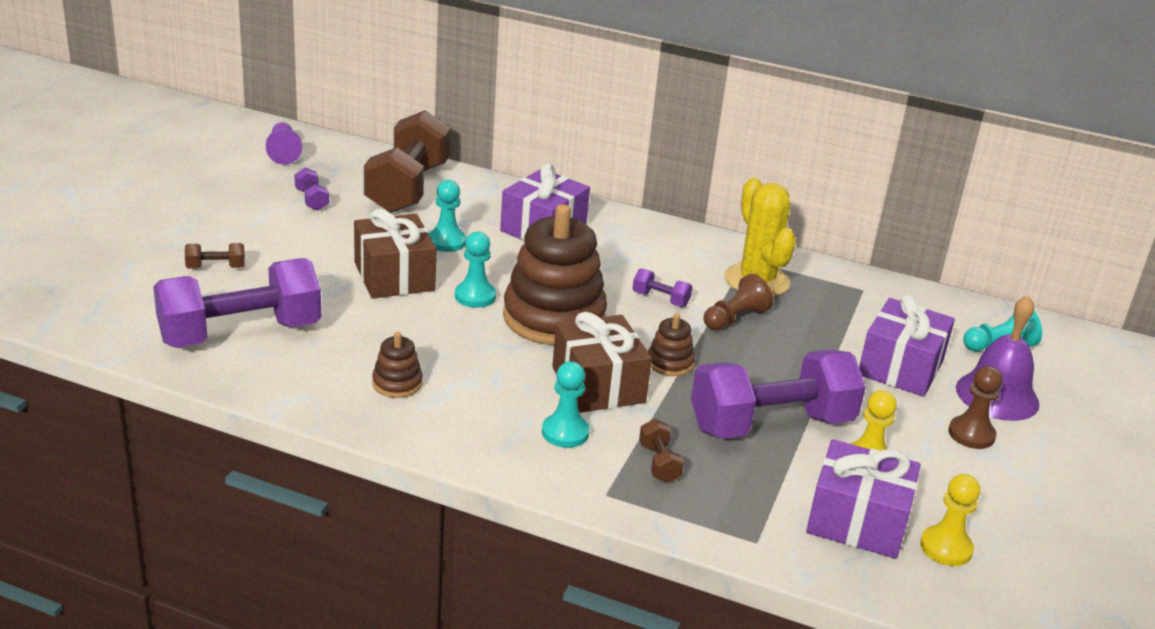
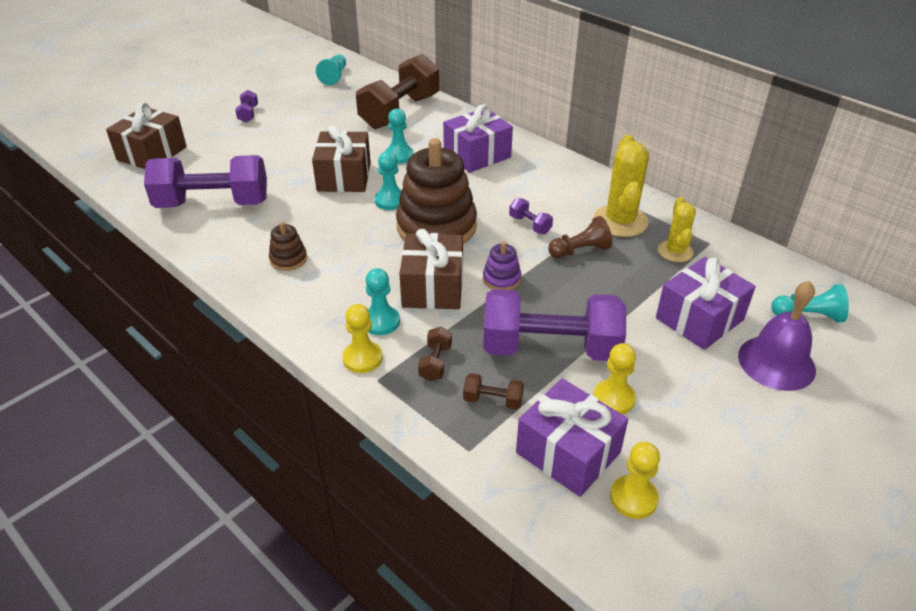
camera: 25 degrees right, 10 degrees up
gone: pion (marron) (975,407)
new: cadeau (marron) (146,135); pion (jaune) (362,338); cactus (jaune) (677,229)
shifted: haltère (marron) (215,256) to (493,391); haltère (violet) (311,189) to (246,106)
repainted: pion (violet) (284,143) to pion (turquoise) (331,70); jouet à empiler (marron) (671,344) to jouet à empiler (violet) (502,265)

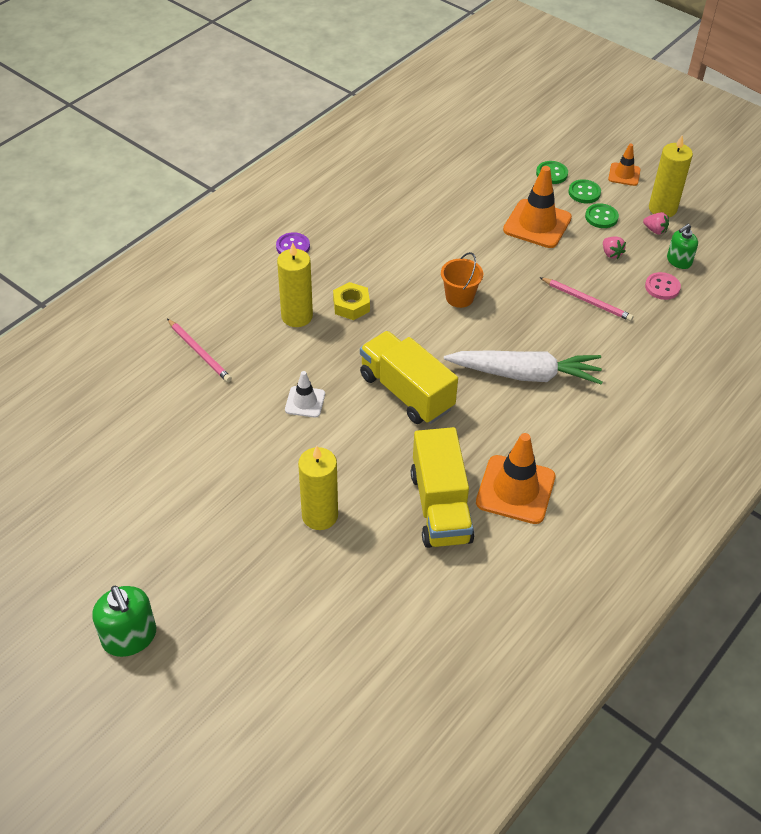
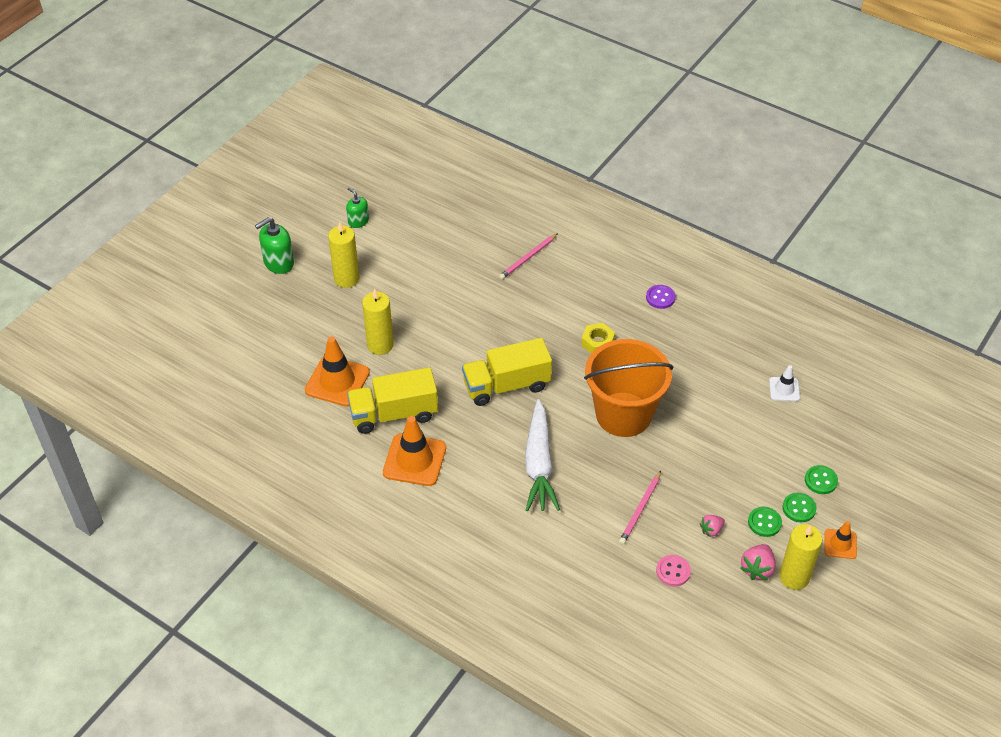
camera: 85 degrees right, 0 degrees up
shifted: bougie (jaune) (295,285) to (343,255); cône de chantier (blanc) (305,394) to (784,383); cône de chantier (orange) (537,207) to (337,371); distributeur de savon (vert) (682,246) to (357,207)
rotated: camion (jaune) (409,377) = (507,372) 150 degrees counterclockwise
scaled: seau (orange) (462,280) = (628,388) x2.24; fraise (rose) (656,223) = (758,562) x1.53

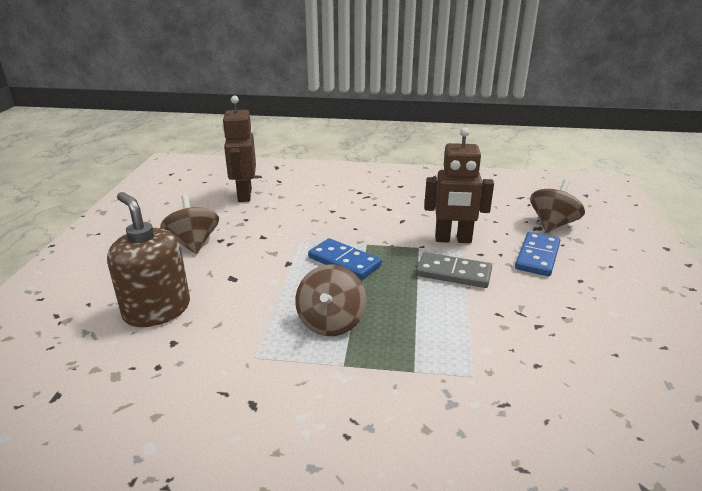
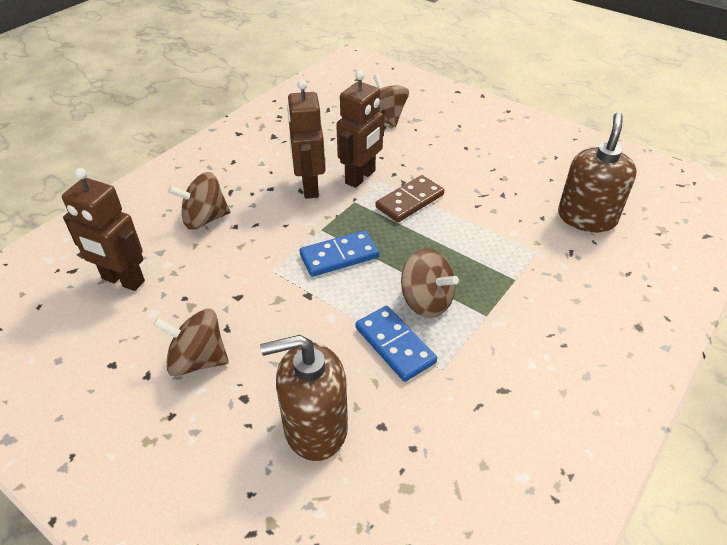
camera: 60 degrees left, 15 degrees up
new: toupie (marron) (199,201); robot (marron) (306,139); distributeur de savon (marron) (597,172)
shifted: domino (bleu) (537,254) to (396,344)
repainted: domino (gris) (454,270) to domino (marron) (410,198)

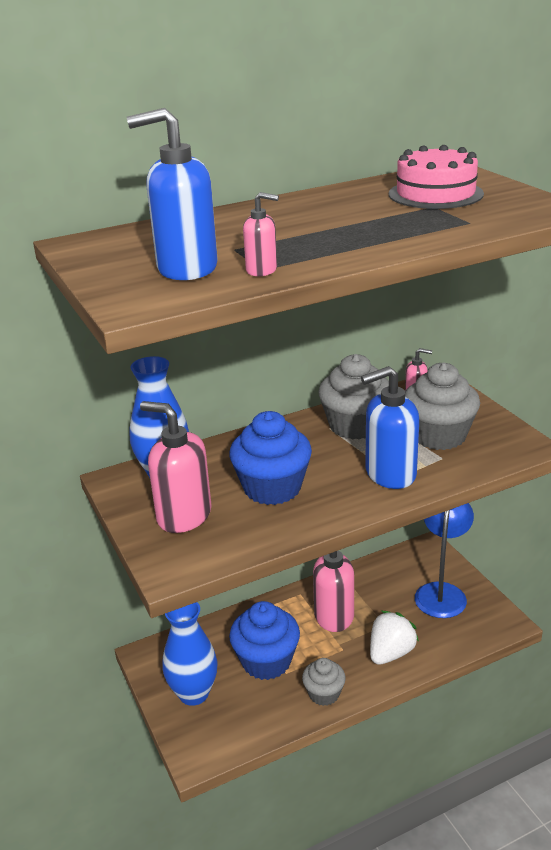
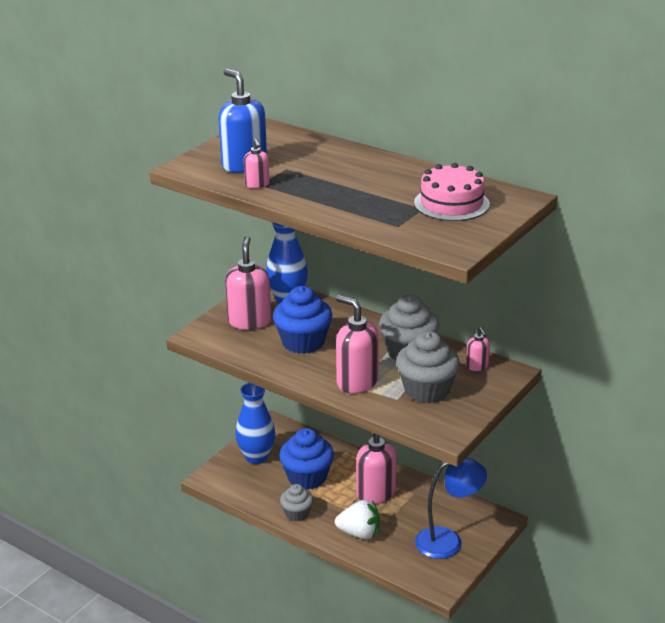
camera: 60 degrees right, 0 degrees up
repainted: distributeur de savon (bleu) (390,427) to distributeur de savon (rose) (357,344)

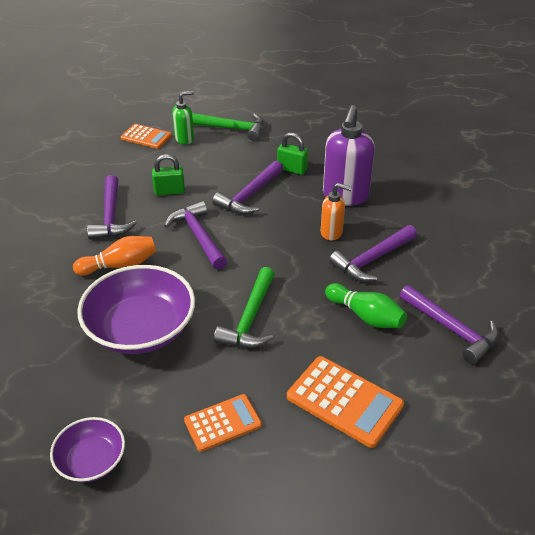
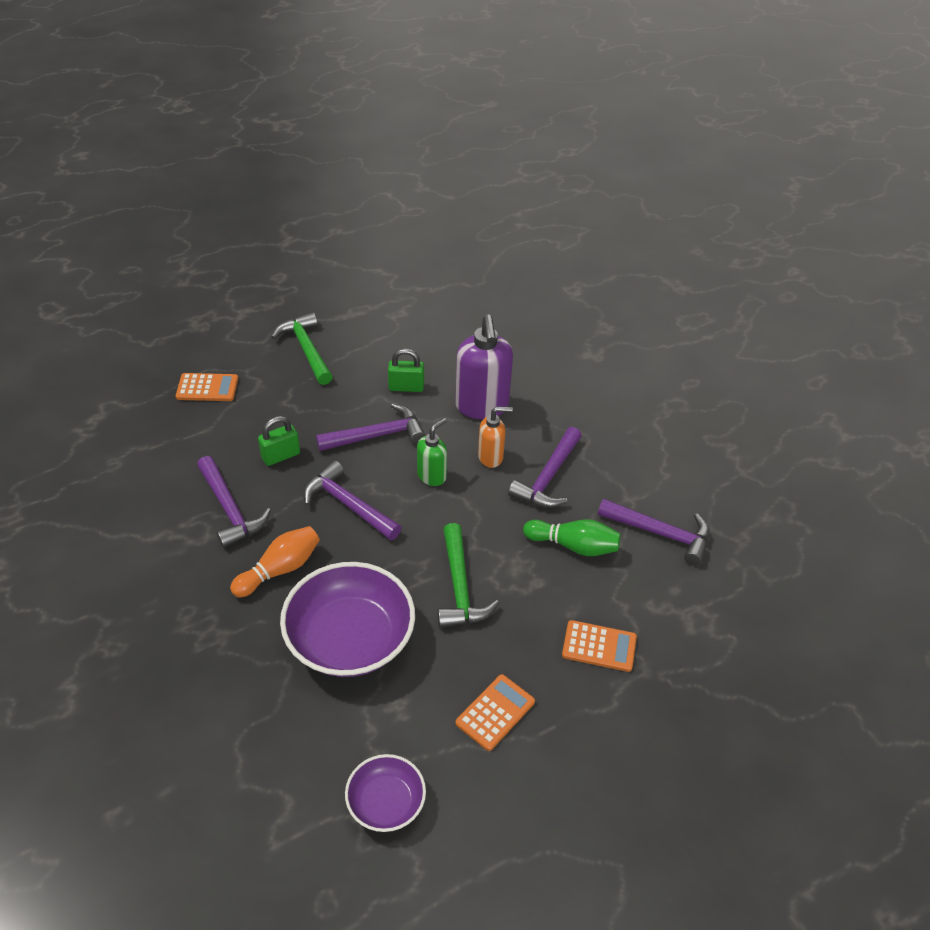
camera: 25 degrees left, 5 degrees up
shifted: distributeur de savon (vert) (183,117) to (432,452)
rotated: marteau (vert) (228,127) = (302,348) 105 degrees counterclockwise; marteau (violet) (247,187) = (371,427) 120 degrees counterclockwise
scaled: calculatrice (orange) (345,402) = (599,646) x0.65

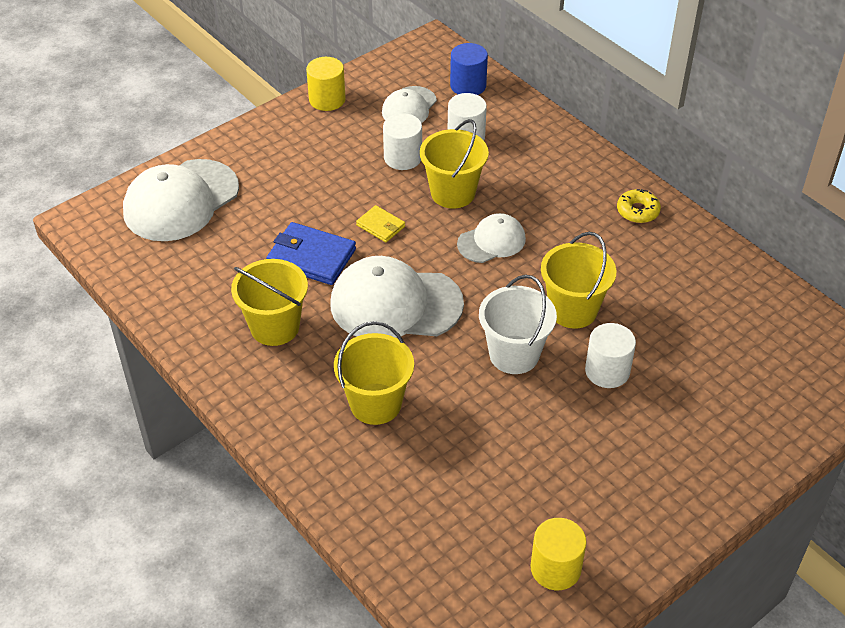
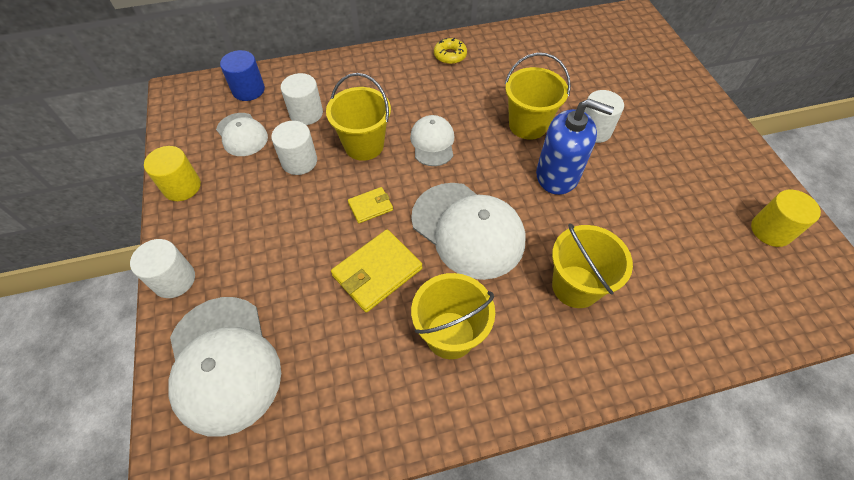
camera: 65 degrees left, 10 degrees up
new: cylindre (blanc) (162,268)
swapped: seau (blanc) (518,324) to distributeur de savon (bleu) (575,147)
repainted: portefeuille (bleu) (311,253) to portefeuille (jaune) (376,271)
rotated: casquette (blanc) (397,297) = (468,231) 75 degrees counterclockwise

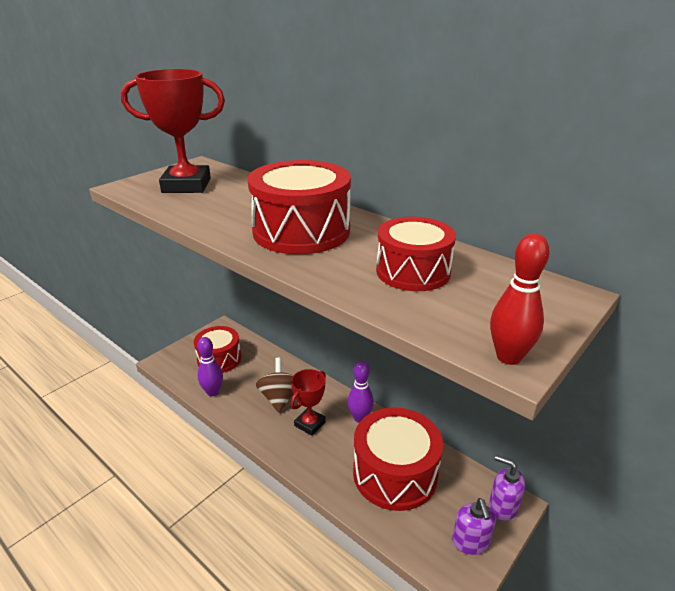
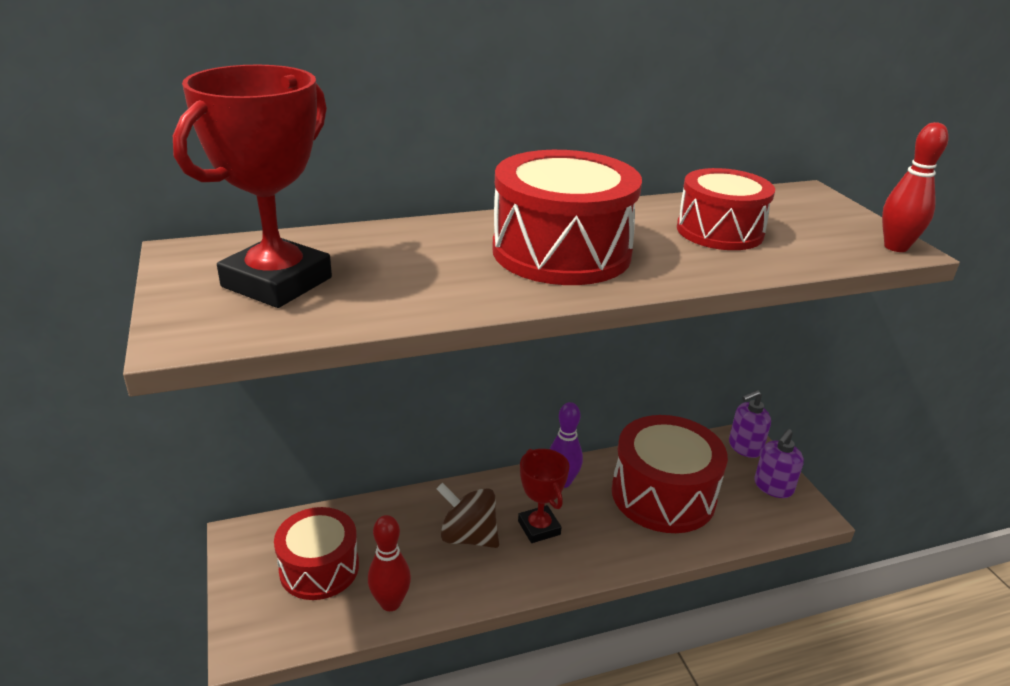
camera: 60 degrees left, 0 degrees up
repainted: quille (violet) (210,366) to quille (rouge) (389,563)
rotated: distributeur de savon (violet) (474,526) = (779,463) 105 degrees clockwise

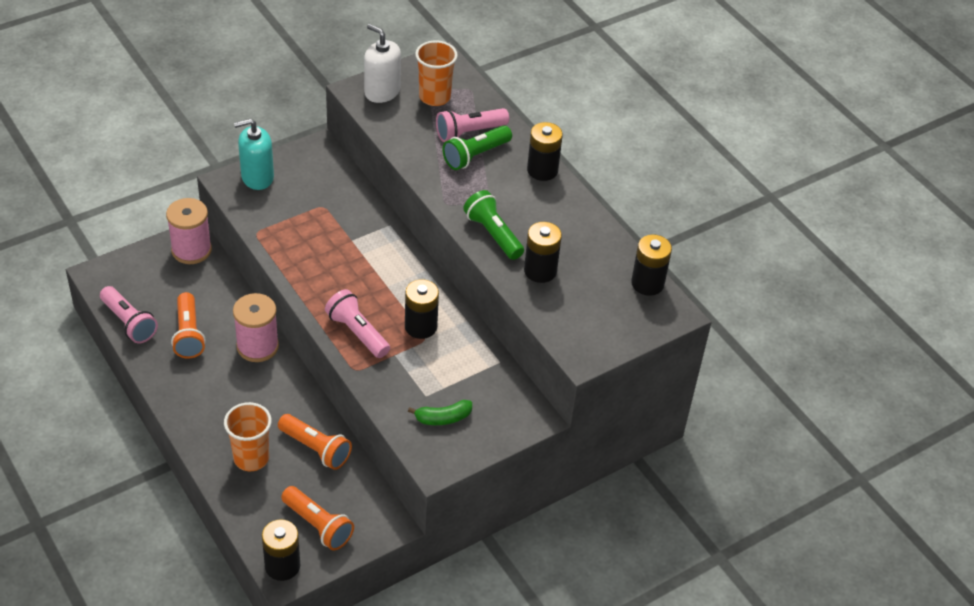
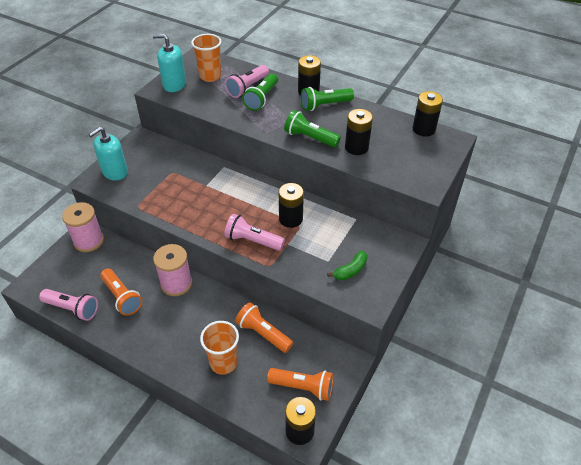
camera: 25 degrees left, 0 degrees up
new: lampe de poche (vert) (327,99)
repainted: distributeur de savon (blanc) (382,63) to distributeur de savon (turquoise) (169,63)
rotated: lampe de poche (orange) (315,442) = (264,327) 150 degrees counterclockwise

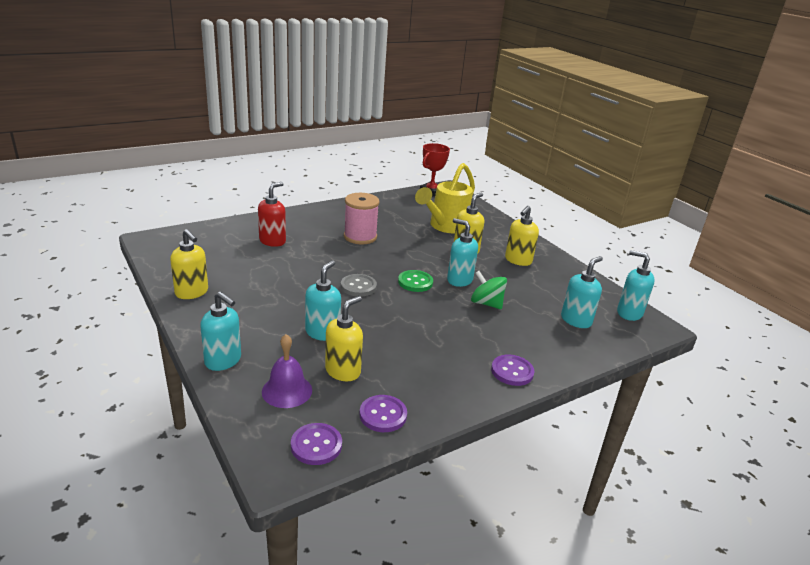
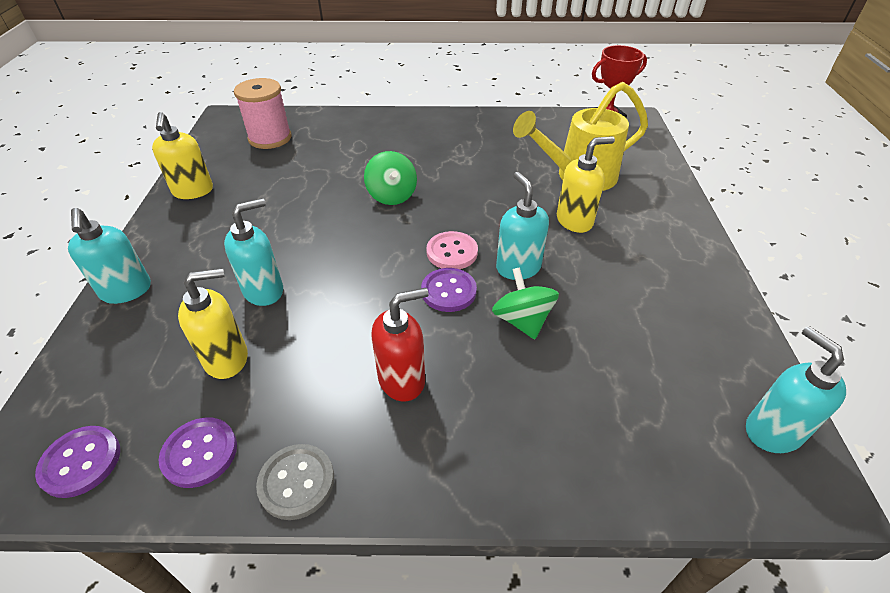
camera: 35 degrees right, 15 degrees up
gone: cloche (violet) (287,371); distributeur de savon (jaune) (522,236); distributeur de savon (turquoise) (582,292)
new: toupie (vert) (390,178)
shifted: distributeur de savon (rouge) (272,214) to (400,344); bouton (gris) (359,285) to (295,482); bobine (rose) (361,219) to (262,113); bouton (violet) (513,370) to (449,290)
repainted: bouton (vert) (415,281) to bouton (rose) (452,250)

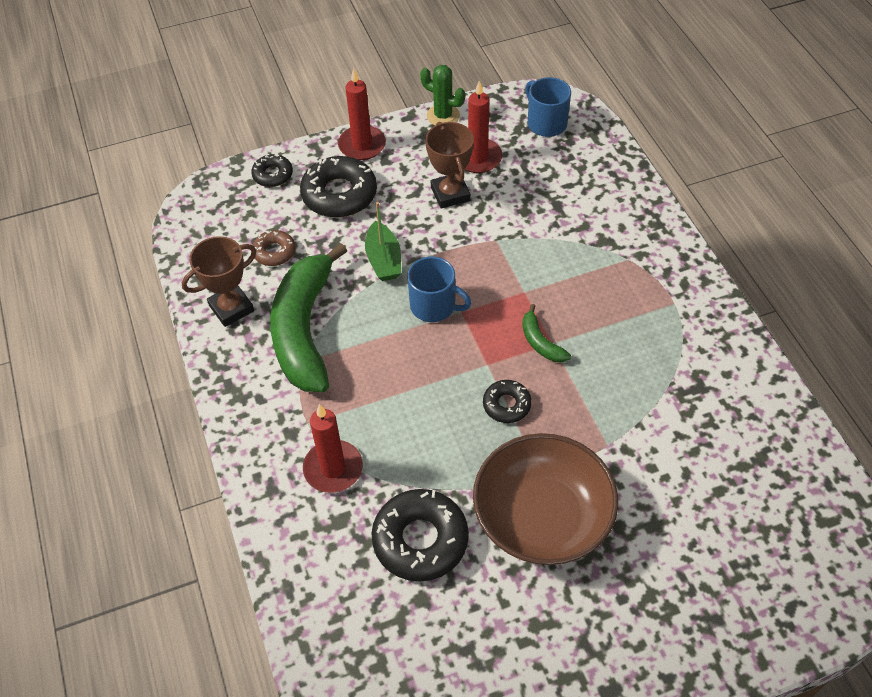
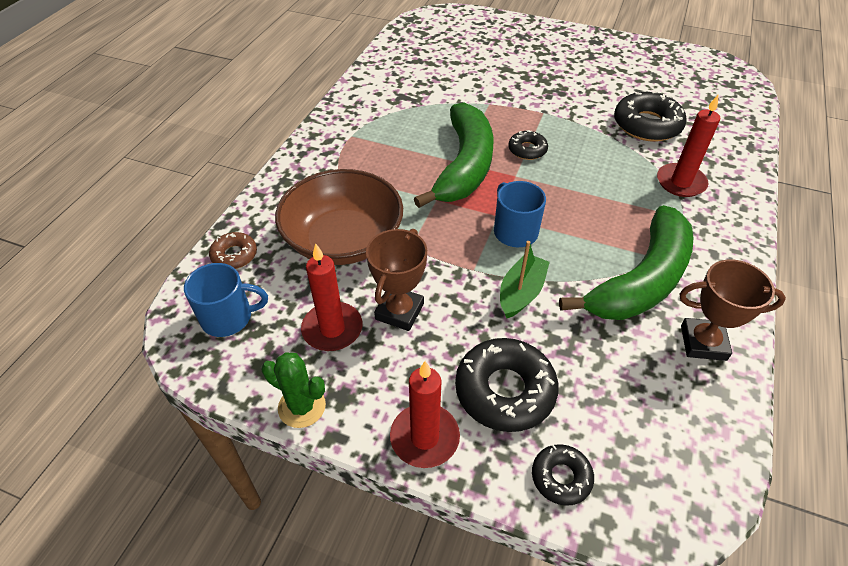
camera: 140 degrees left, 5 degrees down
shifted: beignet (marron) (274,248) to (233,250); bol (marron) (545,499) to (339,217)
rotated: cactus (vert) (442,95) = (293,390) 45 degrees counterclockwise; tasse (bleu) (548,107) = (226,300) 105 degrees counterclockwise
scaled: banane (vert) (546,333) = (454,155) x2.41

